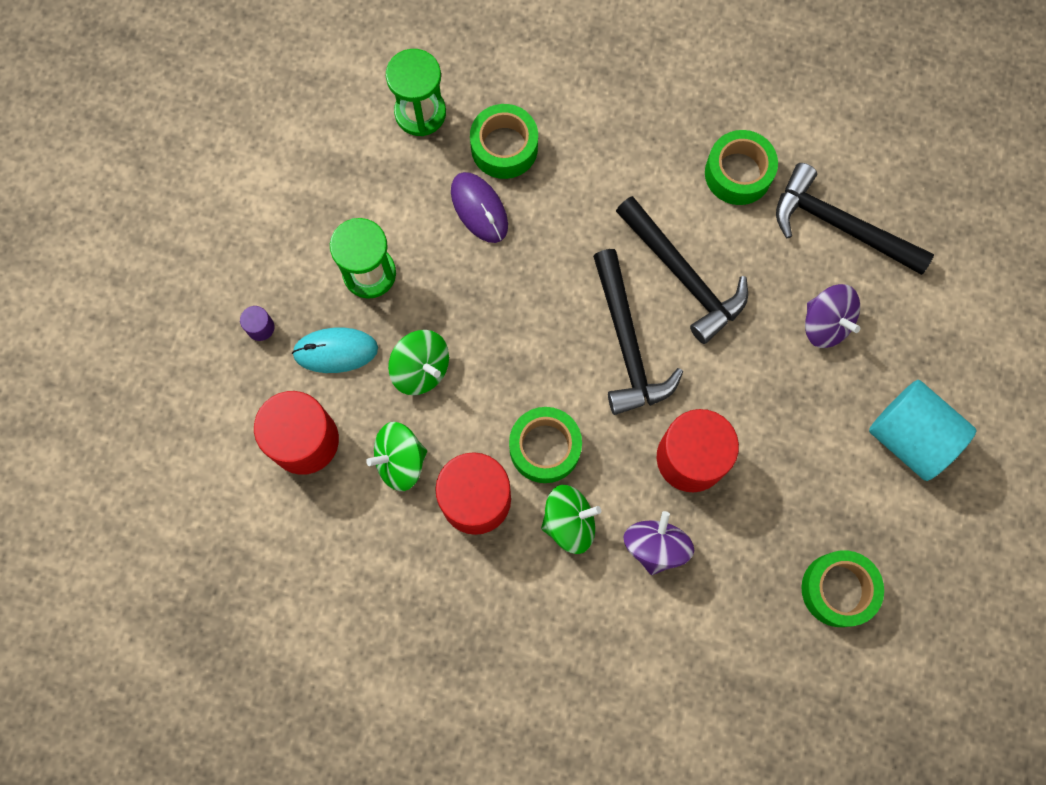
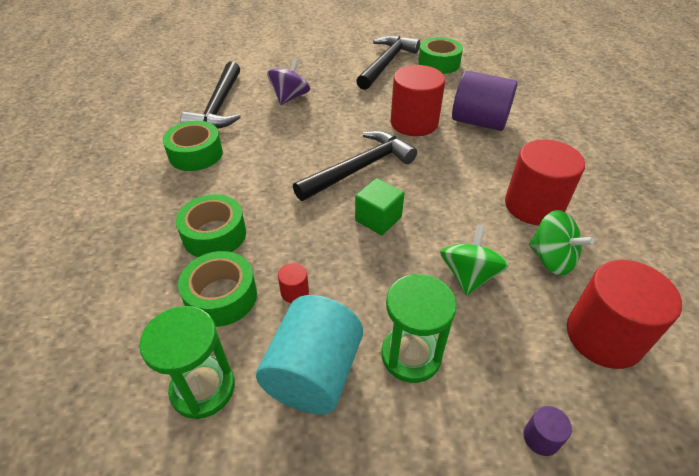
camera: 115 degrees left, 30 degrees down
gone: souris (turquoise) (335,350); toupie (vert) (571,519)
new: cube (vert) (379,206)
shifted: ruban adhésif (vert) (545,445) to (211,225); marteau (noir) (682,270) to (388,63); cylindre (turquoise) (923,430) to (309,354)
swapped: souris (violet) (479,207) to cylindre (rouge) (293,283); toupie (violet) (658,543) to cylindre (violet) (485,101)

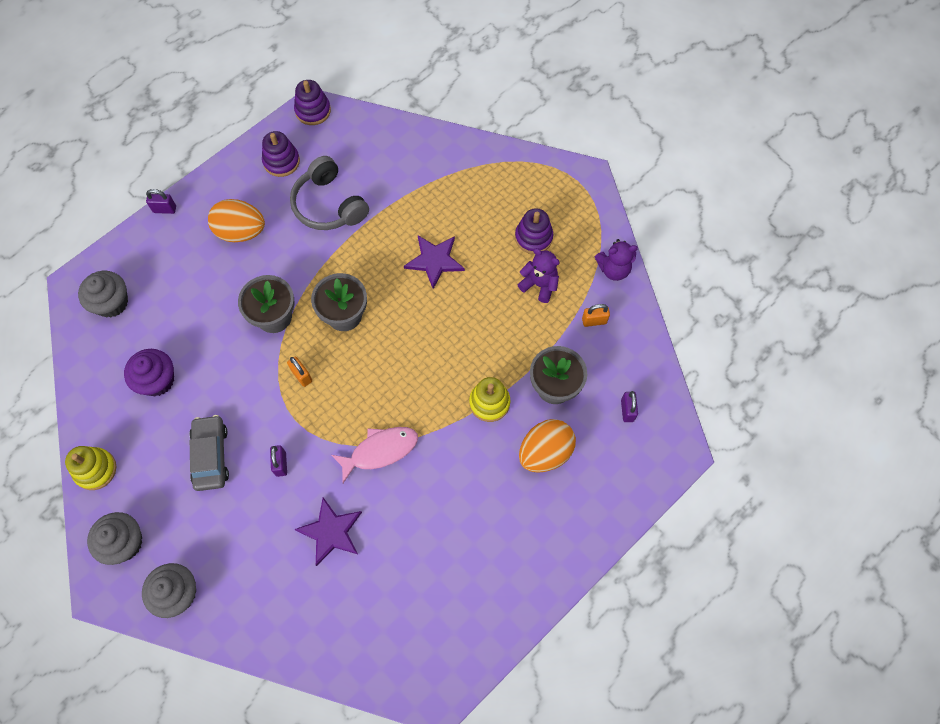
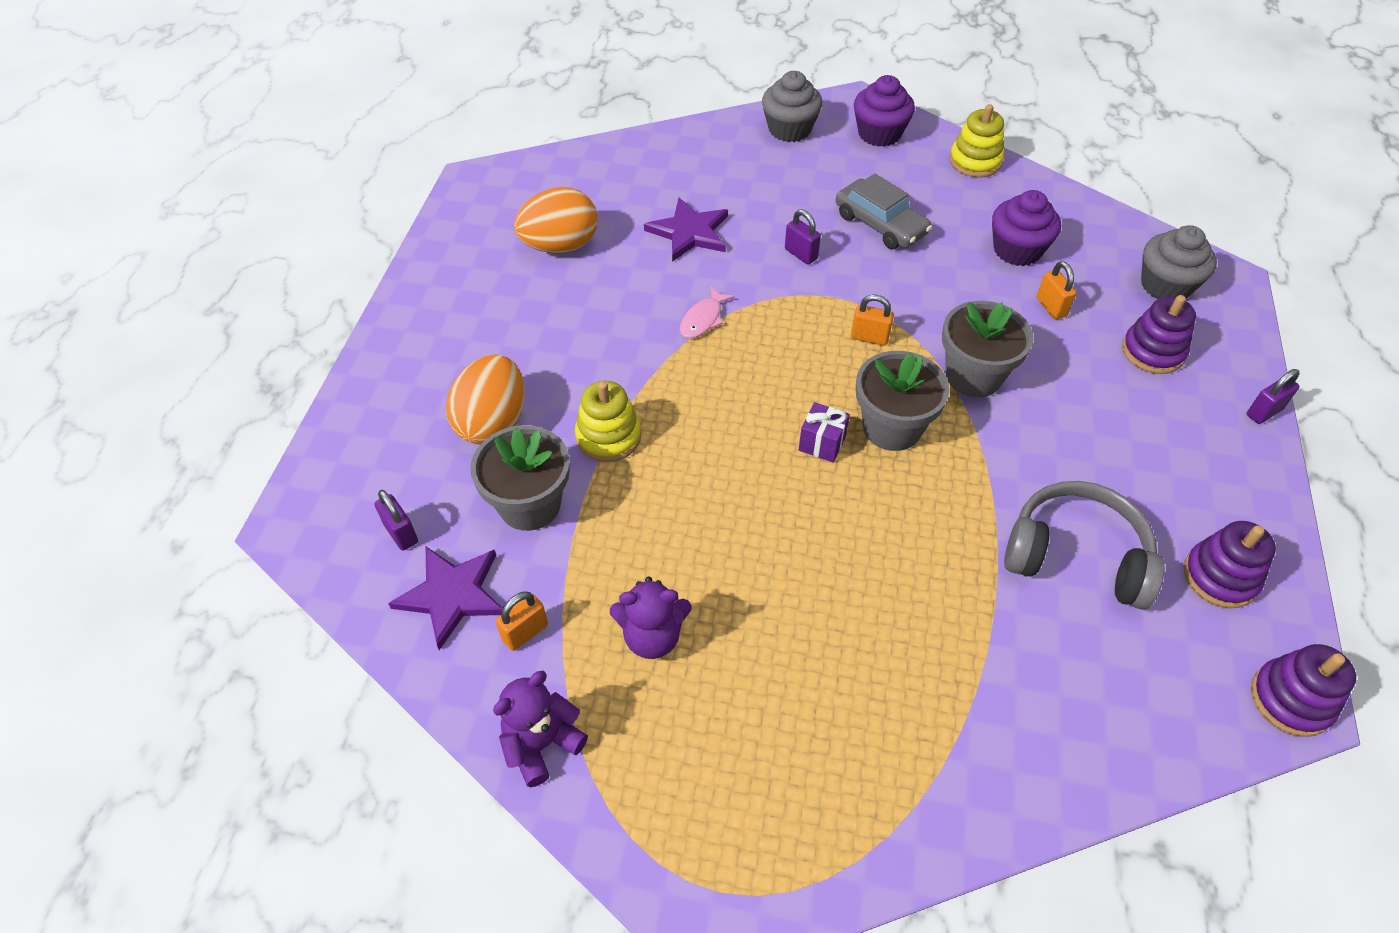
camera: 145 degrees right, 15 degrees down
new: cadeau (violet) (824,432); cadenas (orange) (1057,290)
shifted: œuf (orange) (236,220) to (556,220); étoile (violet) (434,262) to (445,598); jouet à empiler (violet) (534,231) to (1159,334)
repainted: muffin (gris) (114,538) to muffin (violet) (884,111)
scaled: poisson (rose) (374,455) = (707,312) x0.61

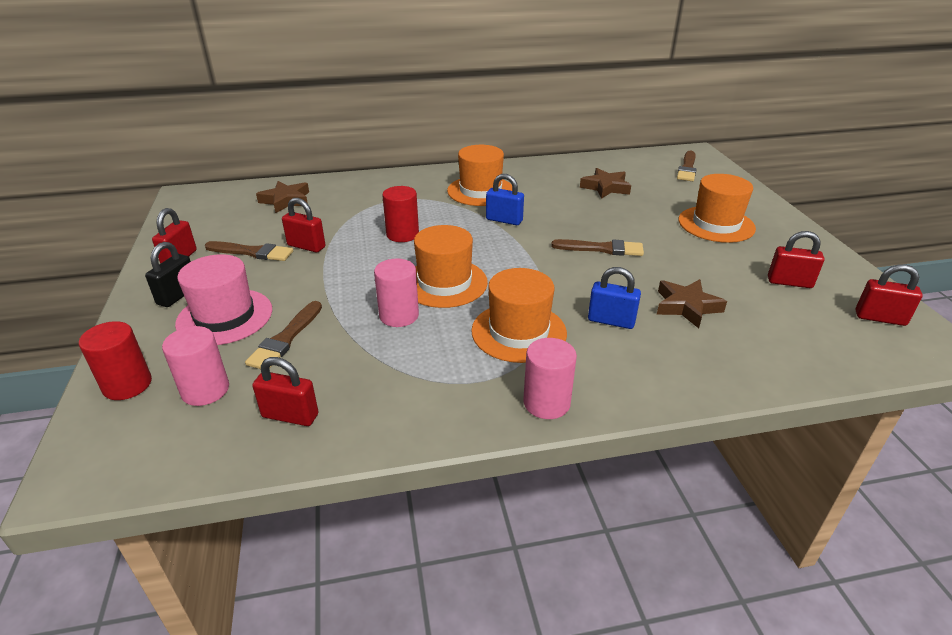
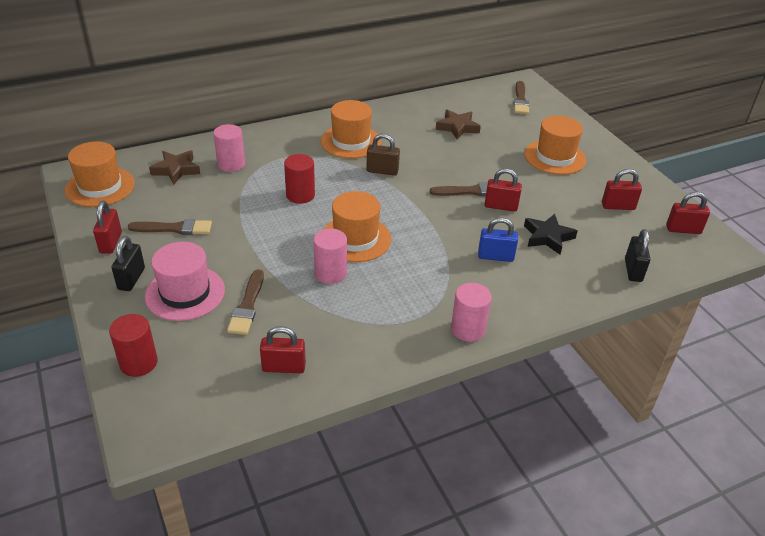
camera: 15 degrees left, 5 degrees up
new: cadenas (noir) (637,255)
shifted: cylindre (rose) (195,366) to (229,148); cadenas (rouge) (303,225) to (503,190); chapeau (orange) (519,315) to (100,174)
repainted: cadenas (bleu) (505,199) to cadenas (marron) (383,155); étoile (marron) (692,303) to étoile (noir) (551,234)

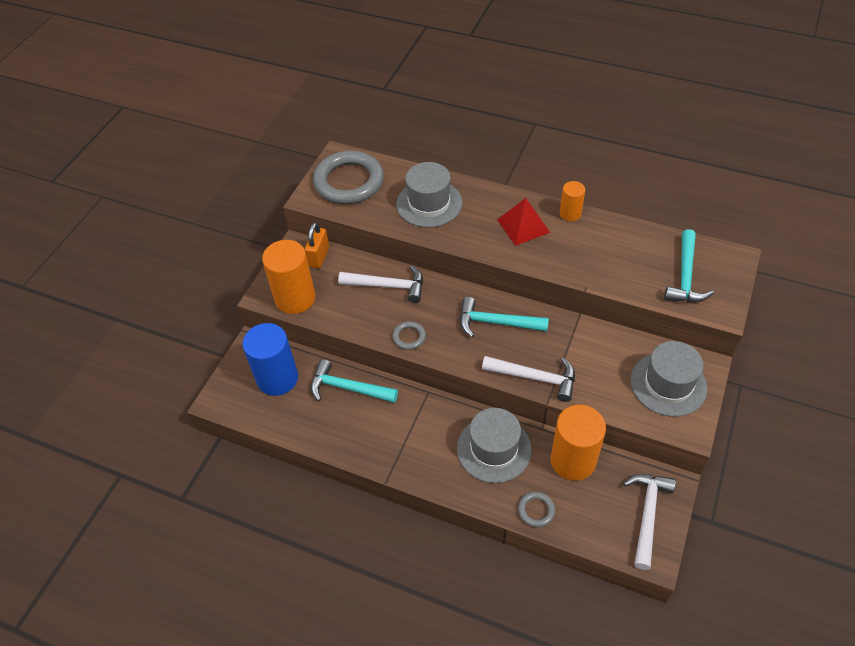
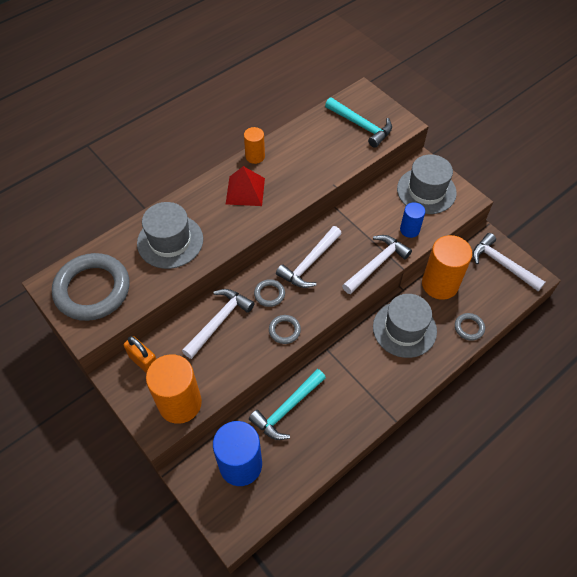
camera: 65 degrees left, 5 degrees up
new: anneau (gris) (269,293); cylindre (bleu) (412,220)
repainted: marteau (turquoise) (504,317) to marteau (blanc) (309,257)

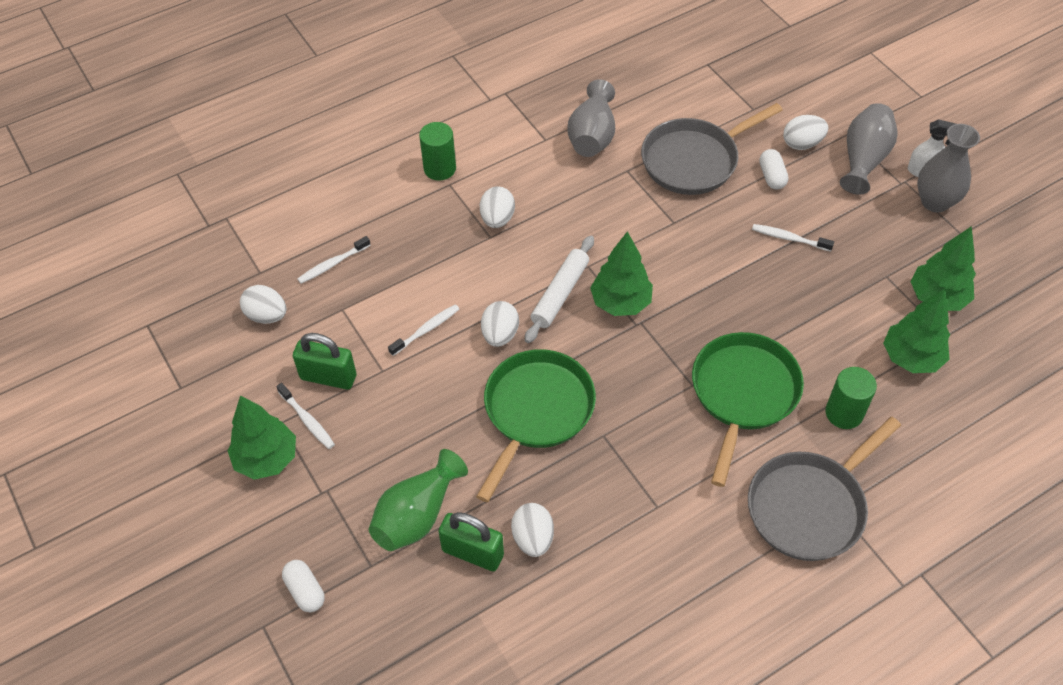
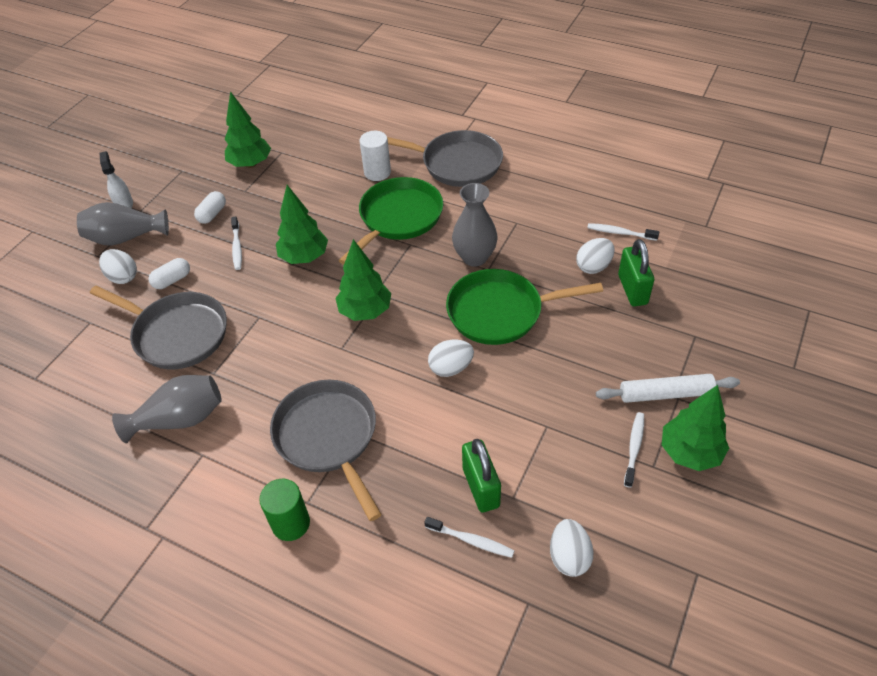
camera: 120 degrees left, 5 degrees down
gone: vase (vert) (418,500)
shifted: gélule (blanc) (303,586) to (210,207); cadenas (vert) (324,361) to (481,476); brosse à dents (blanc) (423,330) to (623,232); rouleau à pâtisserie (blanc) (559,289) to (668,388); arbre (vert) (916,331) to (302,224); vase (gris) (948,168) to (475,225)
swapped: œuf (blanc) (497,207) to poêle (gris) (326,450)
repainted: cylindre (vert) (851,398) to cylindre (blanc) (375,156)
rotated: poêle (vert) (748,409) = (390,221) 135 degrees clockwise

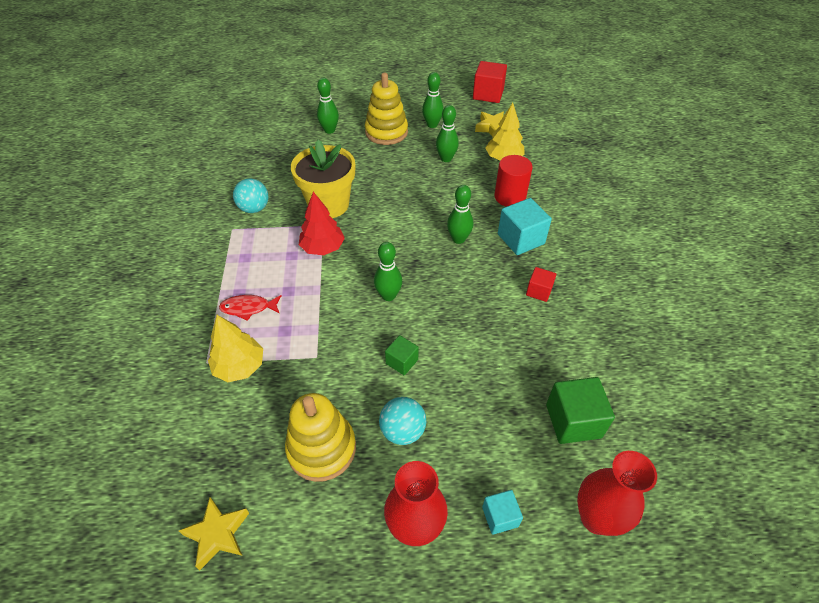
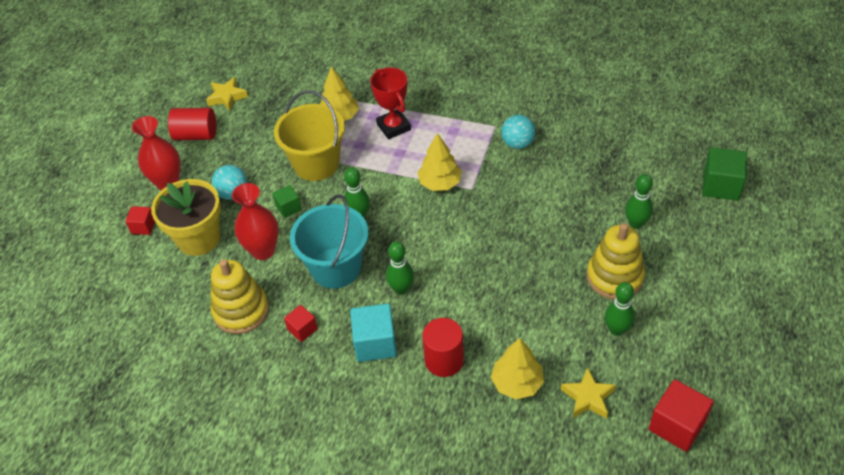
camera: 115 degrees right, 0 degrees up
gone: quille (vert) (447,133)
new: cylindre (rouge) (192,124); seau (jaune) (309,136); seau (turquoise) (329,241)
shifted: jouet à empiler (jaune) (320,437) to (240,296); pot de fleurs (jaune) (323,179) to (186,217); cube (vert) (580,410) to (724,174); vase (rouge) (617,493) to (255,221)
swapped: poisson (rouge) (250,308) to trophée (rouge) (390,103)
repainted: arbre (rouge) (322,223) to arbre (jaune) (439,162); cube (turquoise) (502,512) to cube (rouge) (140,220)

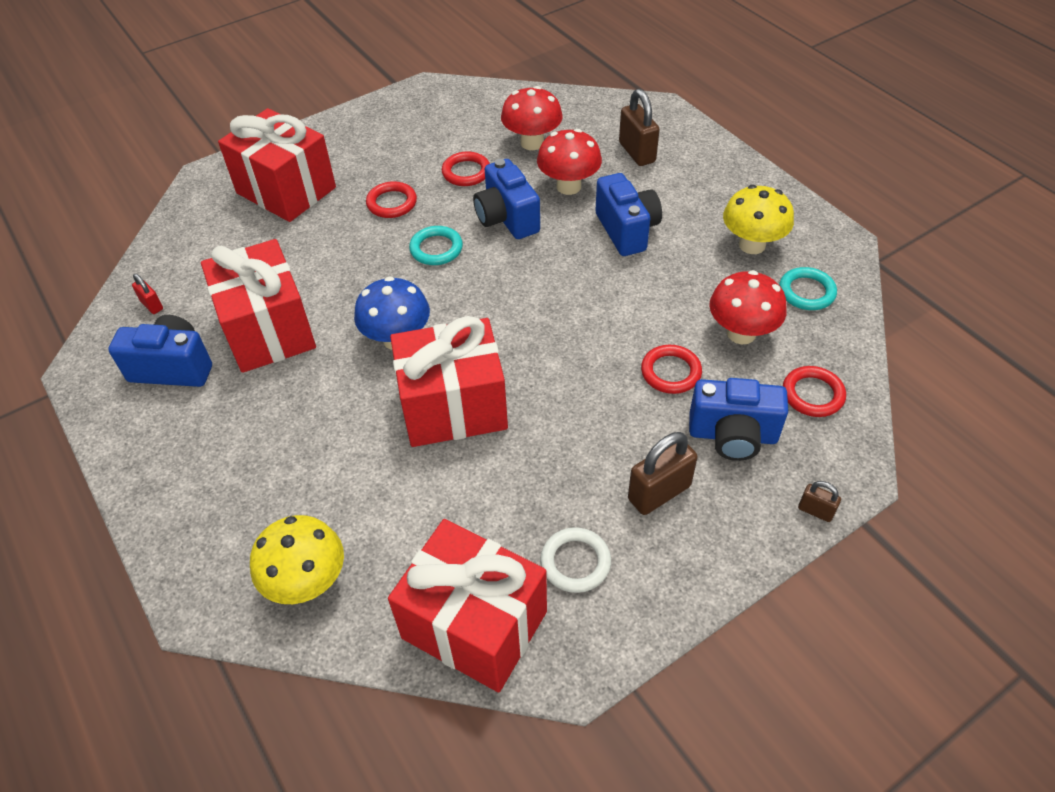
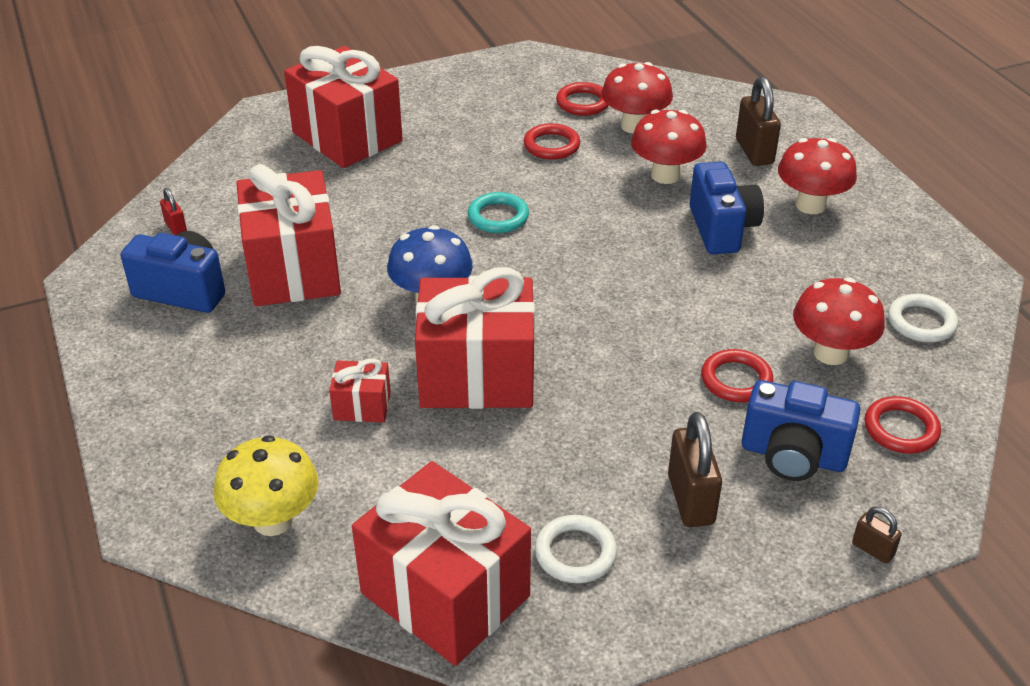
camera: 10 degrees right, 10 degrees down
gone: appareil photo (bleu) (506,199); champignon (jaune) (758,219)
new: cadeau (rouge) (360,390); champignon (rouge) (817,176)
shifted: anneau (rouge) (391,199) to (582,99)
repainted: anneau (turquoise) (808,288) to anneau (blanc) (923,318)
rotated: cadenas (marron) (663,473) = (695,469) 75 degrees counterclockwise

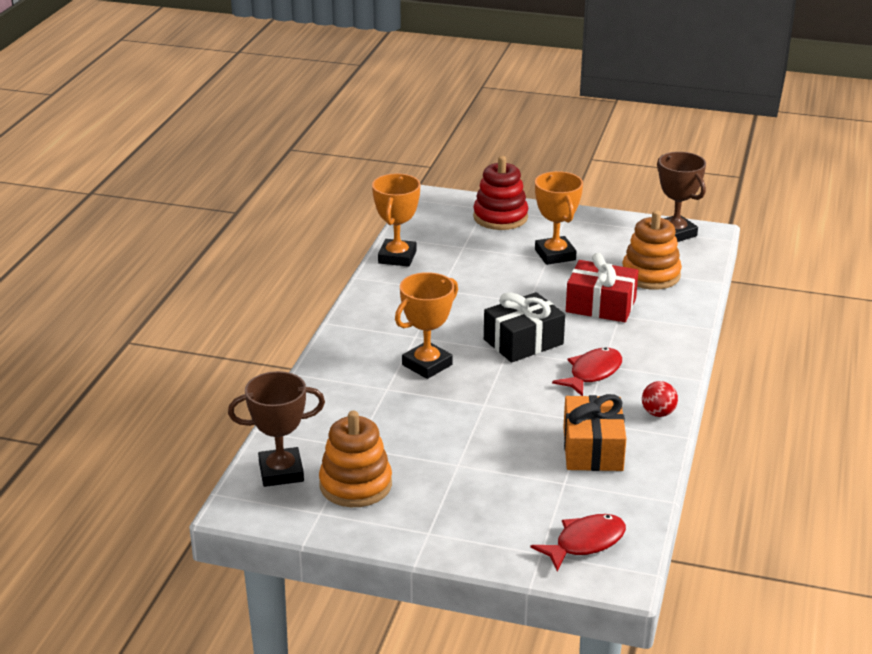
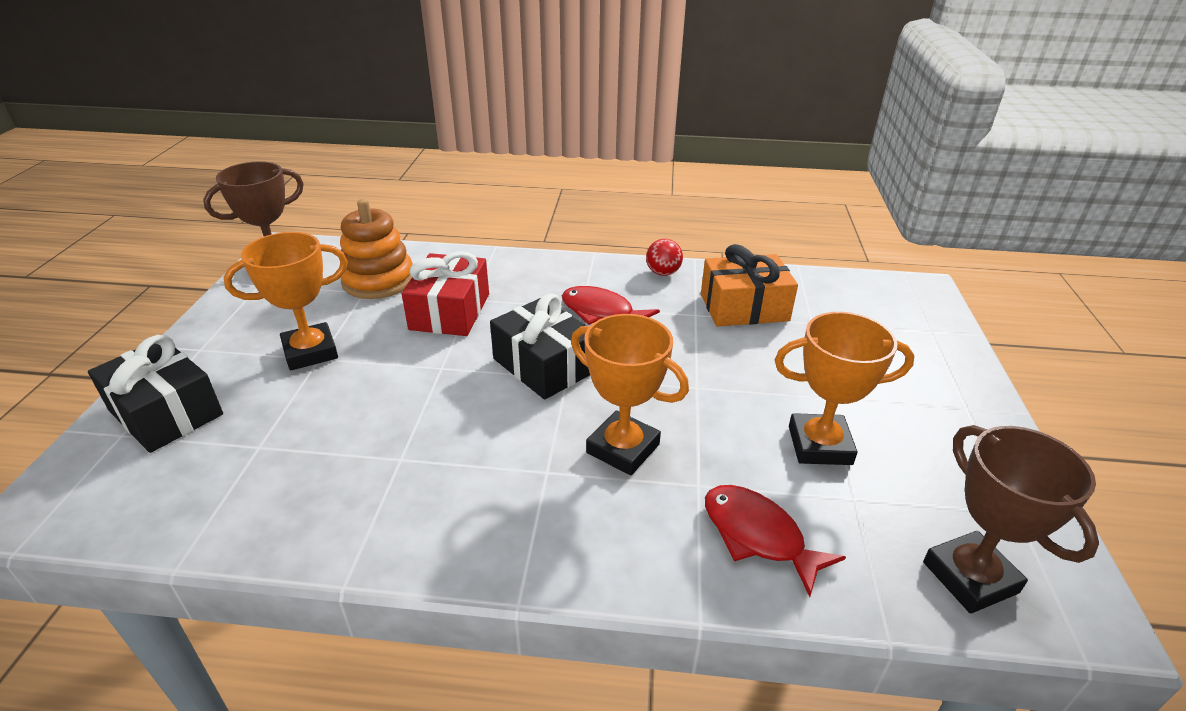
camera: 100 degrees left, 5 degrees up
gone: jouet à empiler (orange) (355,459)
shifted: trophée (orange) (396,220) to (845,388); poisson (rouge) (578,542) to (775,541)
swapped: jouet à empiler (rouge) (500,193) to cadeau (noir) (155,394)

